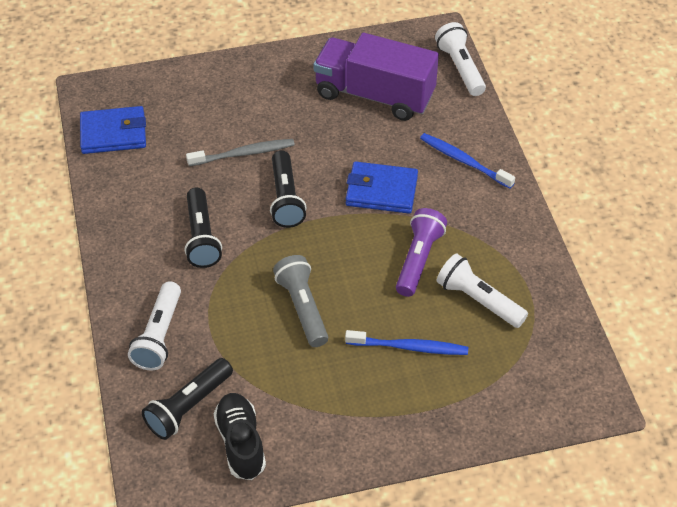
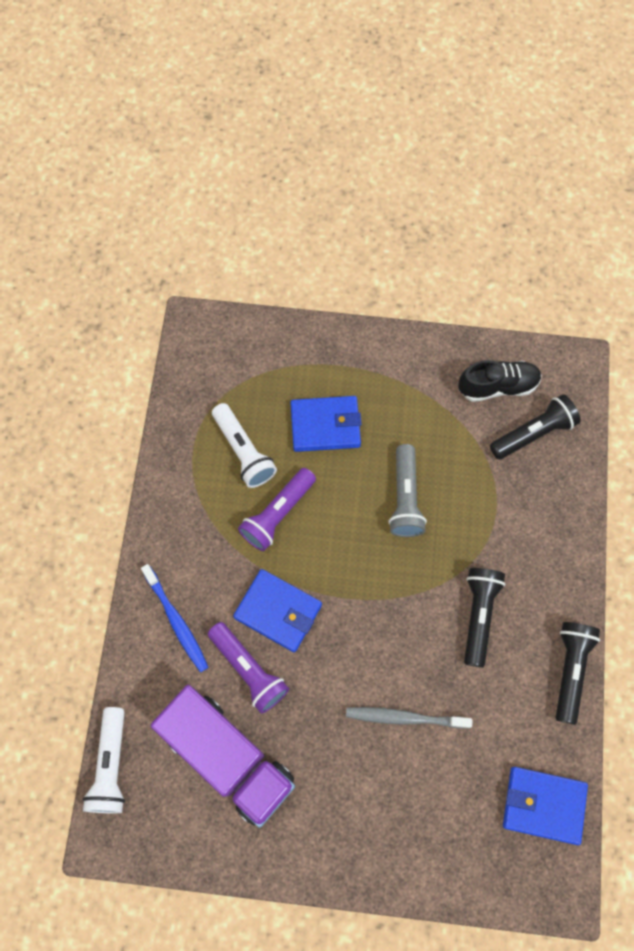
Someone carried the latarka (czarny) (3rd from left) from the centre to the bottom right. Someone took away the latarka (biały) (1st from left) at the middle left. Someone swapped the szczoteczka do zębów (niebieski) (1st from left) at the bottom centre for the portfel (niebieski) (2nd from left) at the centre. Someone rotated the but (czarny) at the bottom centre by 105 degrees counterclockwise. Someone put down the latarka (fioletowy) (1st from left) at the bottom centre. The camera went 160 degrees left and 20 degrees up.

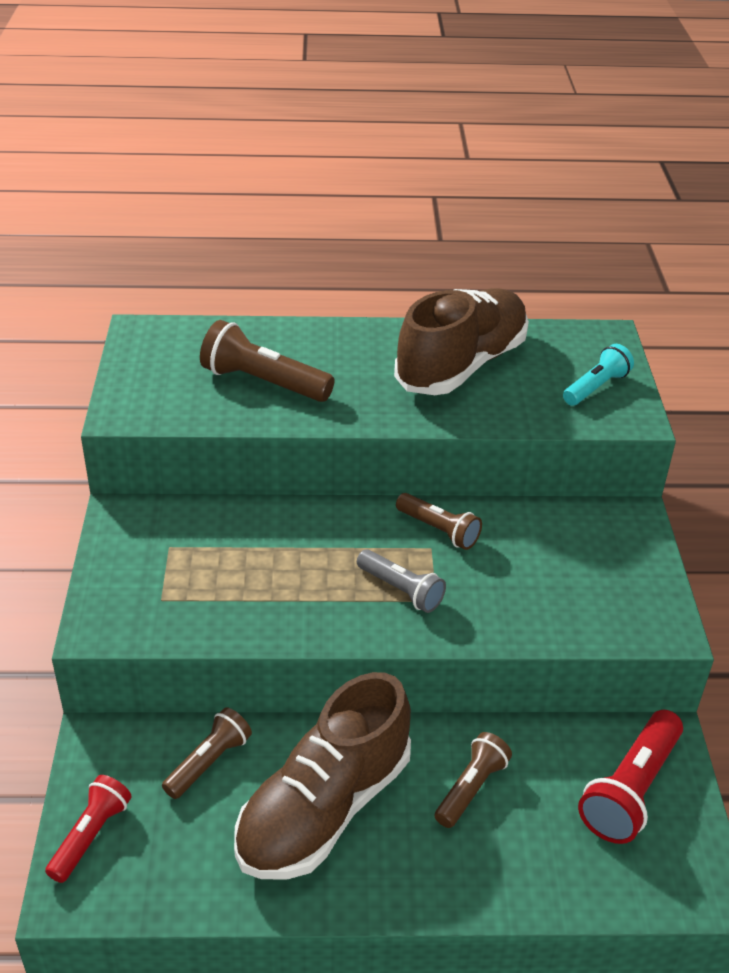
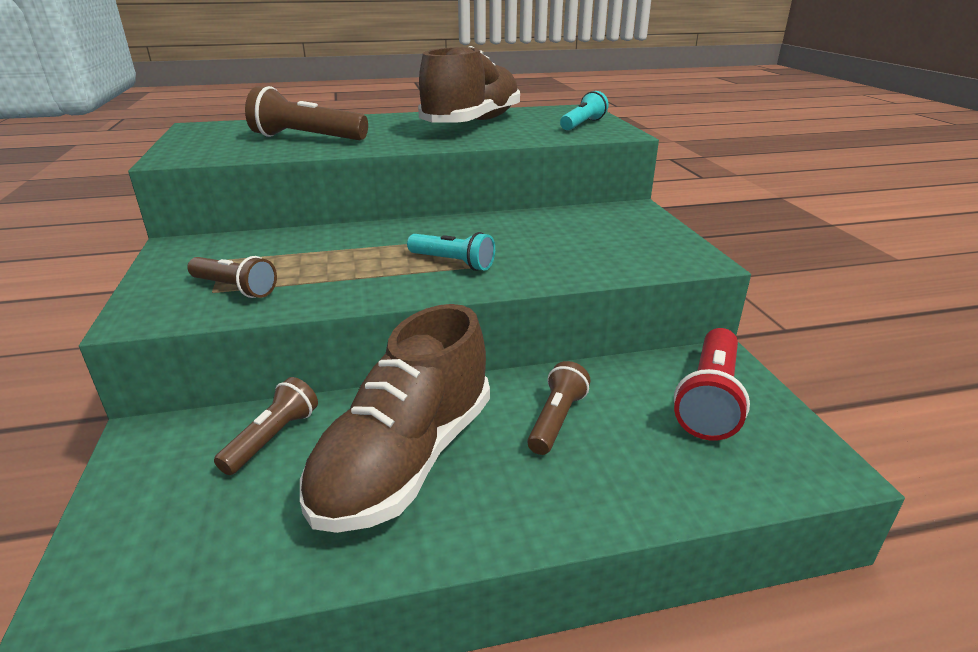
Someone carried the latarka (brązowy) (3rd from left in the first image) from the centre to the middle left. Someone repainted the latarka (szary) at the centre, which became the latarka (turkusowy) (1st from left) at the centre. Someone took away the latarka (czerwony) (1st from left) at the bottom left. The camera went 10 degrees left and 10 degrees down.

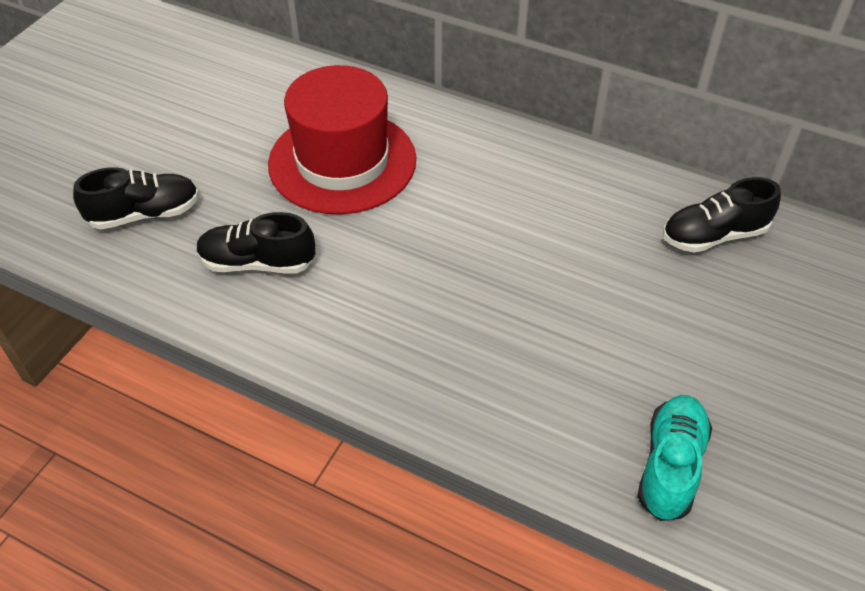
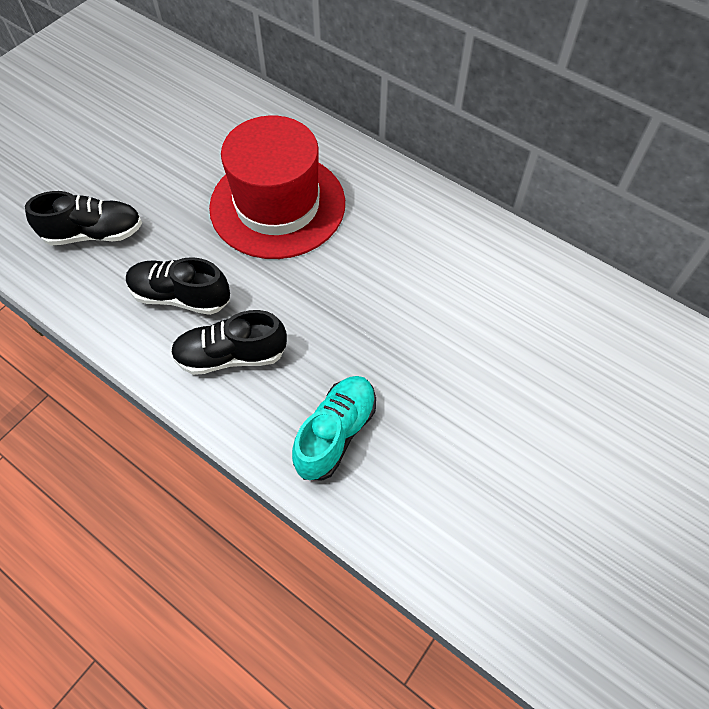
Someone carried the but (czarny) (3rd from left) from the middle right to the middle left. Someone carried the but (turkusowy) from the bottom right to the centre. The camera went 10 degrees right and 10 degrees up.

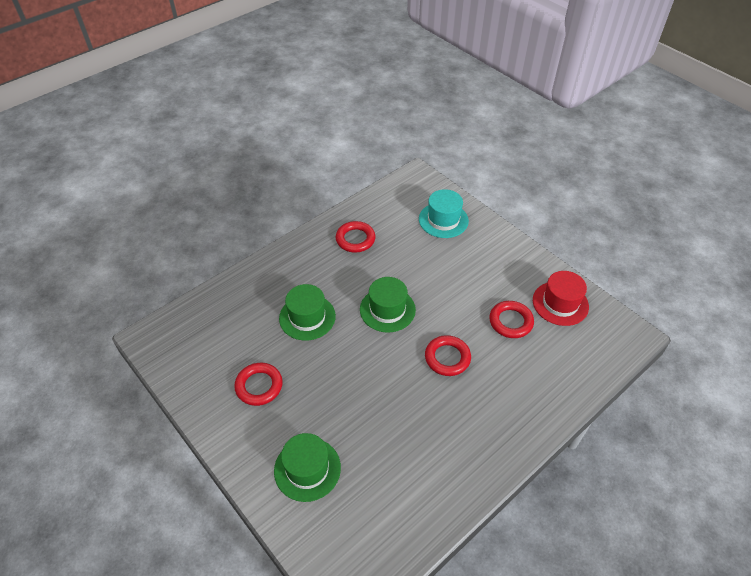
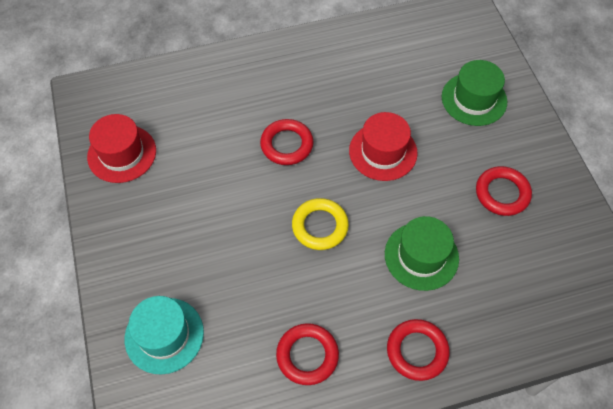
Someone swapped the kapelusz (zielony) (3rd from left) at the centre for the pierścień (żółty) at the centre. Someone carried the pierścień (czerwony) (4th from left in the first image) from the middle right to the bottom right. Someone put down the kapelusz (czerwony) (2nd from left) at the centre. The camera went 155 degrees left and 10 degrees up.

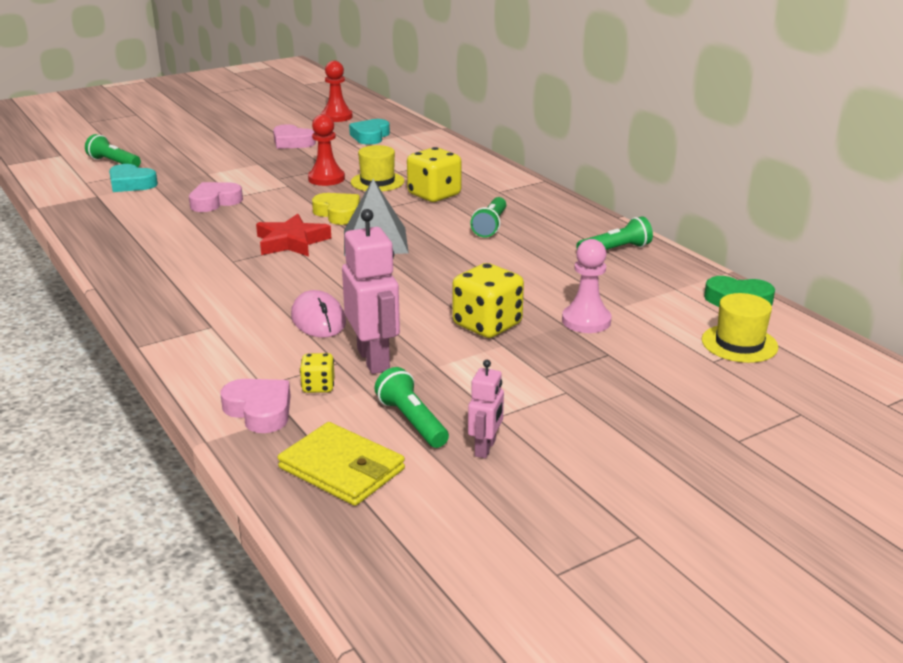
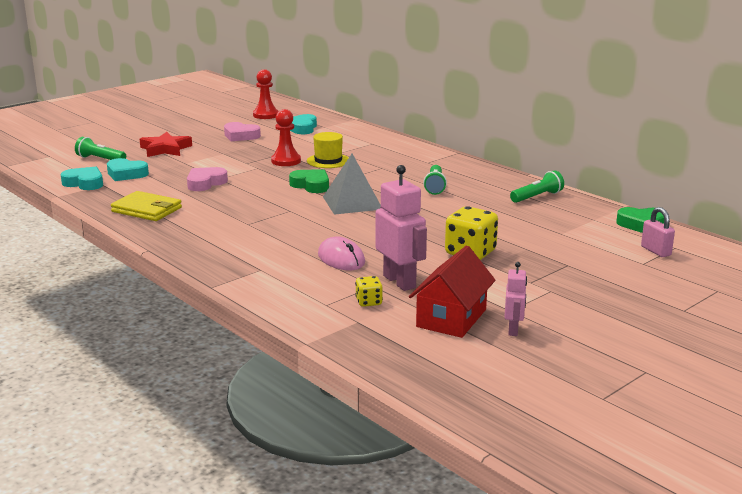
Someone took away the kostka do gry (żółty) (2nd from left) at the top centre. Someone repainted the serce (żółty) at the top centre, which became the serce (zielony) (1st from left) at the centre. Someone carried the gwiazda (czerwony) from the middle left to the top left. Someone took away the pionek (różowy) at the centre. Someone swapped the kapelusz (żółty) (2nd from left) at the middle right for the kłódka (różowy) at the middle right. Someone swapped the latarka (zielony) (2nd from left) at the centre for the domek (czerwony) at the centre. Someone took away the serce (różowy) (2nd from left) at the middle left. Someone carried the portfel (żółty) from the bottom centre to the middle left. Someone put down the serce (turkusowy) (1st from left) at the middle left. The camera went 10 degrees left and 5 degrees down.

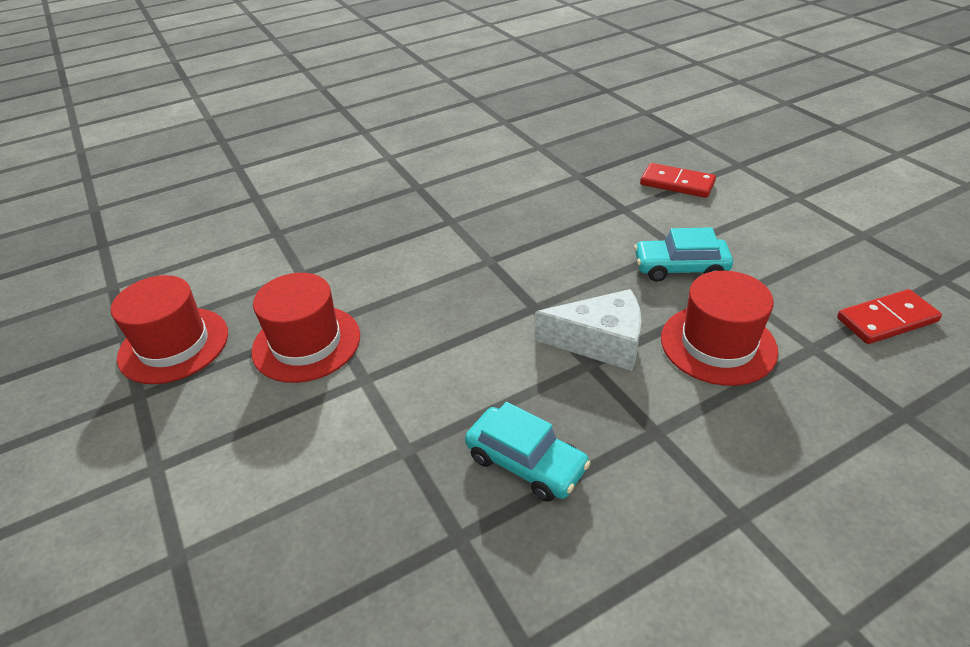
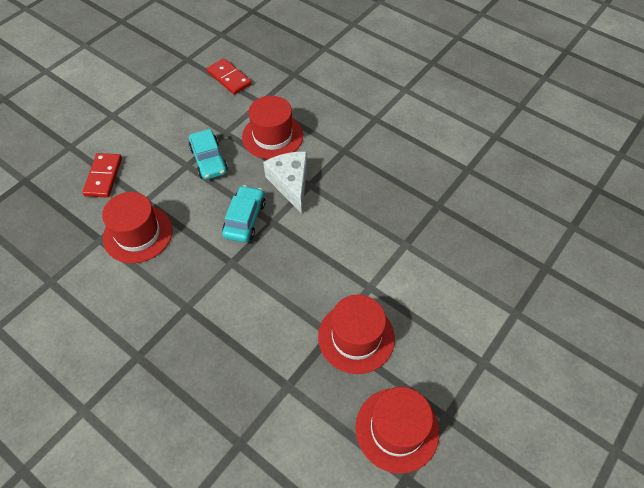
Someone carried the samochód (turkusowy) (1st from left in the first image) from the bottom centre to the centre. Someone put down the kapelusz (czerwony) (1st from left) at the middle left. The camera went 115 degrees left and 15 degrees up.

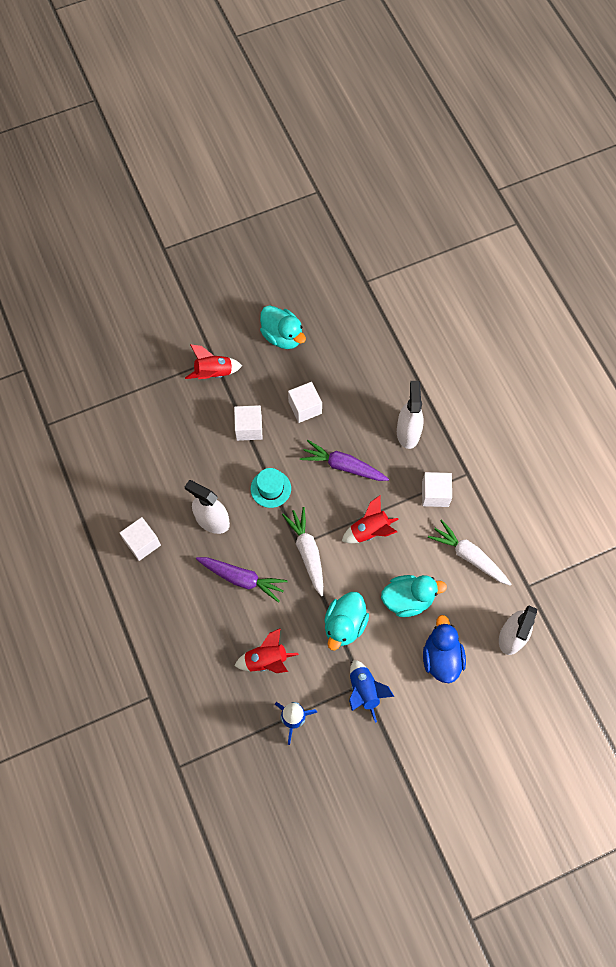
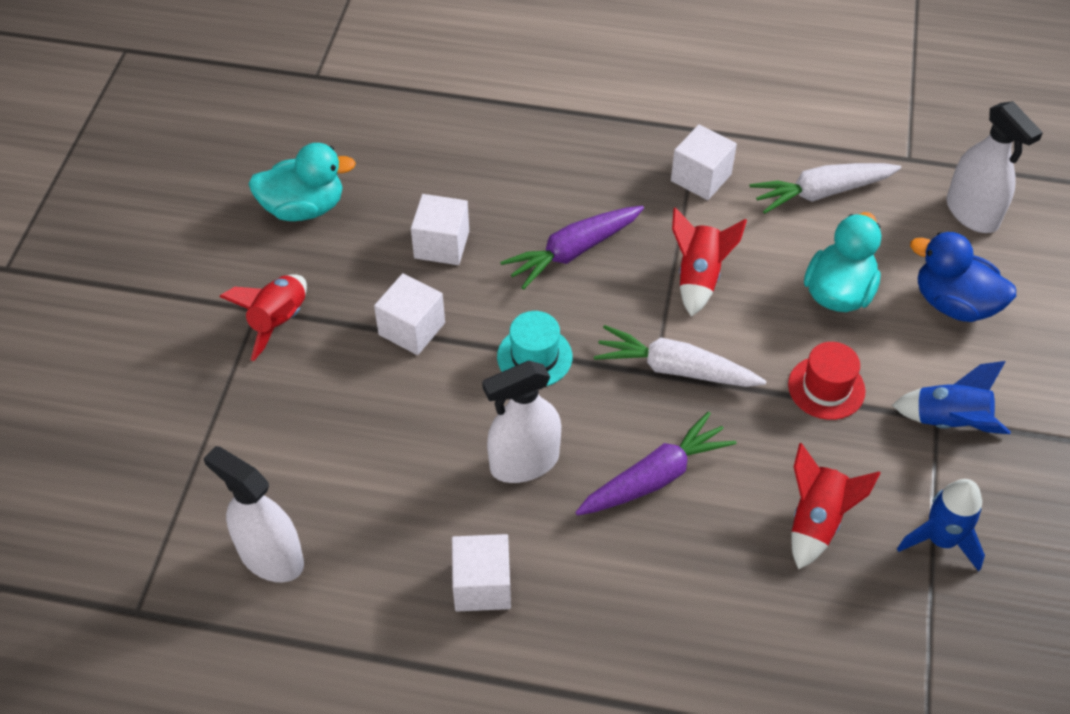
Someone carried the spryskiwacz (biały) (2nd from left in the first image) from the centre to the bottom left. Someone swapped the kaczka (turkusowy) (2nd from left) at the centre for the kapelusz (czerwony) at the middle right. The camera went 55 degrees left and 15 degrees down.

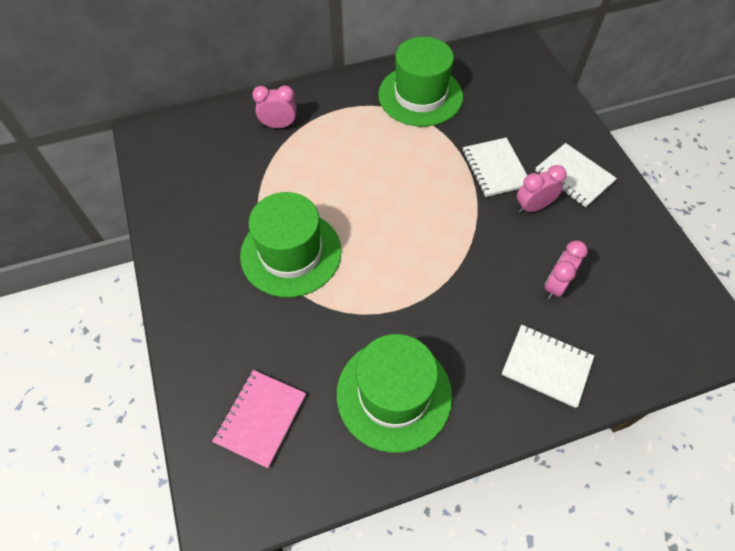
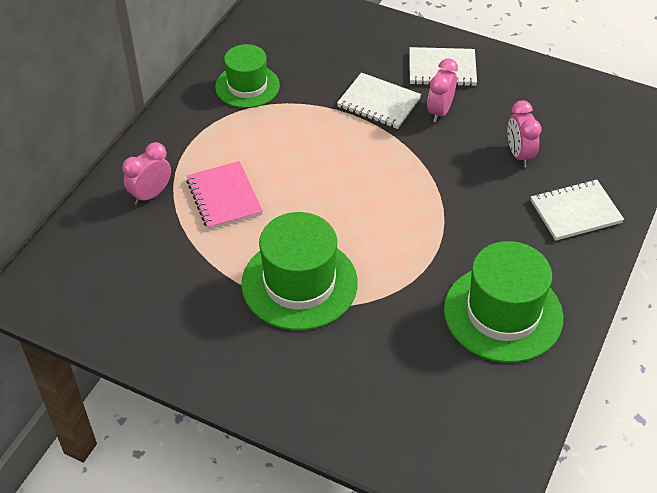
Someone scaled the kapelusz (zielony) (3rd from left in the first image) at the top centre by 0.65. Someone carried the zeszyt (różowy) from the bottom centre to the centre. The camera went 45 degrees left and 10 degrees down.

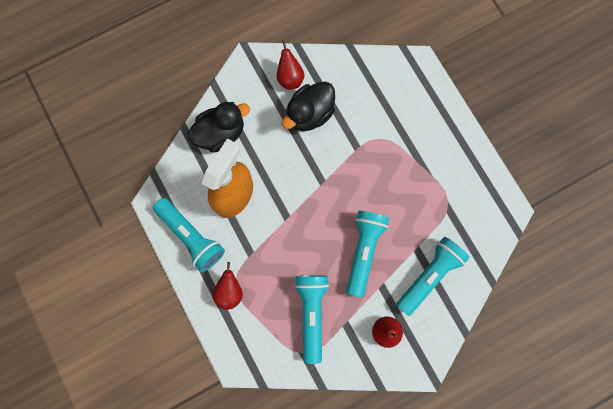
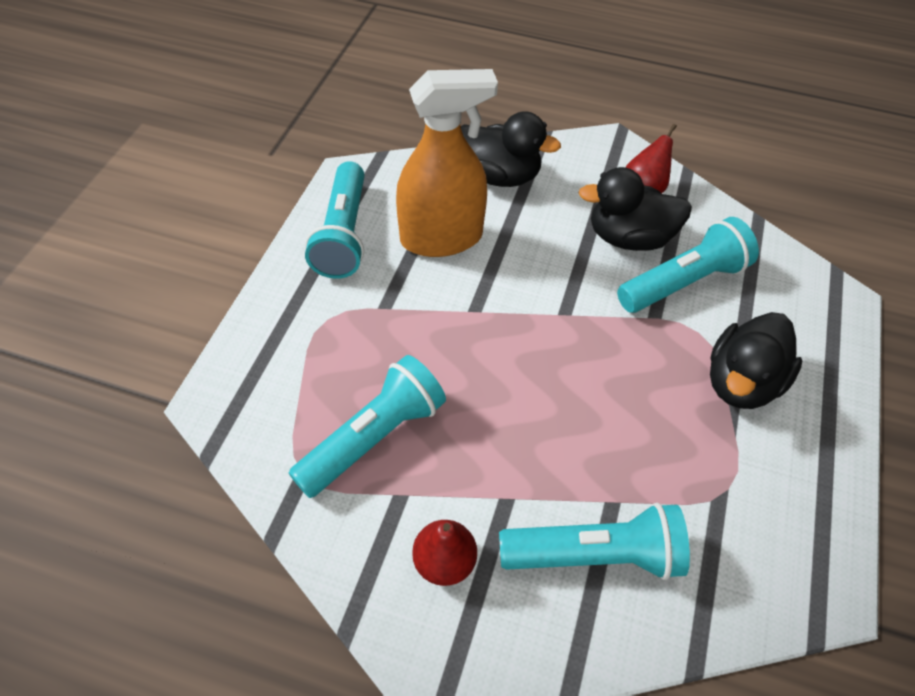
Someone carried the latarka (turkusowy) (3rd from left in the first image) from the centre to the middle right. Someone took away the gruszka (czerwony) (1st from left) at the bottom centre. Someone put down the kaczka (czarny) (3rd from left) at the middle right. The camera went 45 degrees right and 25 degrees down.

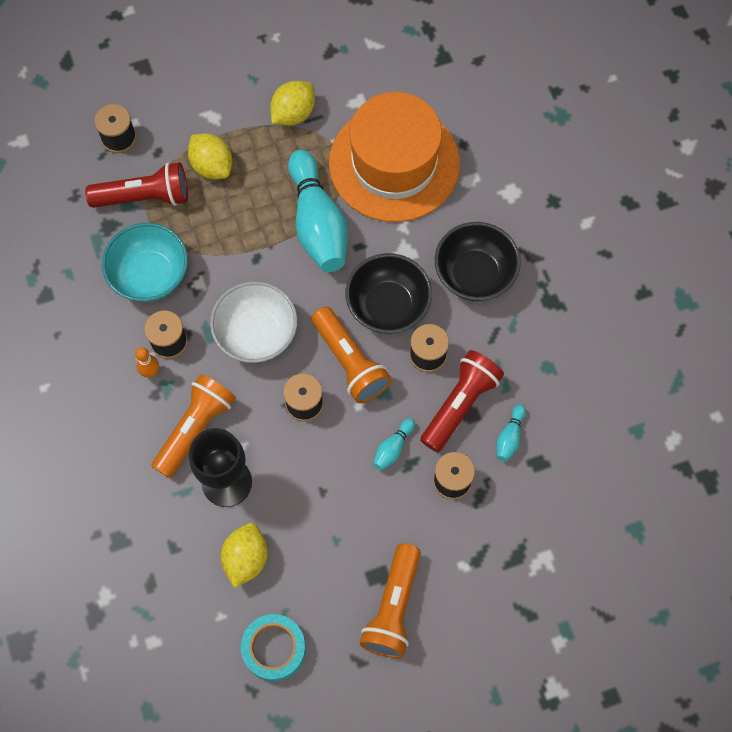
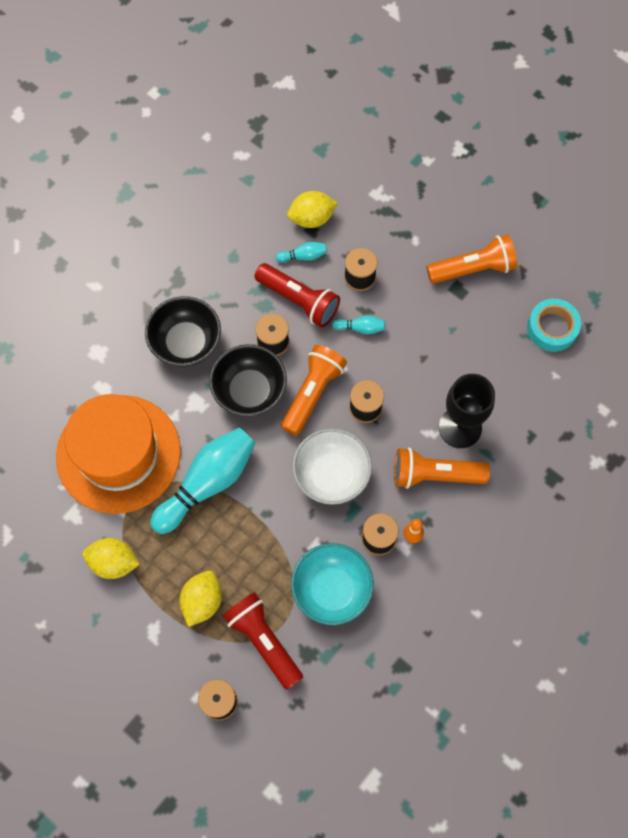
Someone rotated the latarka (czerwony) (2nd from left) at the centre by 150 degrees counterclockwise. Someone carried the cytryna (żółty) (2nd from left in the first image) from the bottom centre to the top centre. The camera went 120 degrees left and 0 degrees up.

